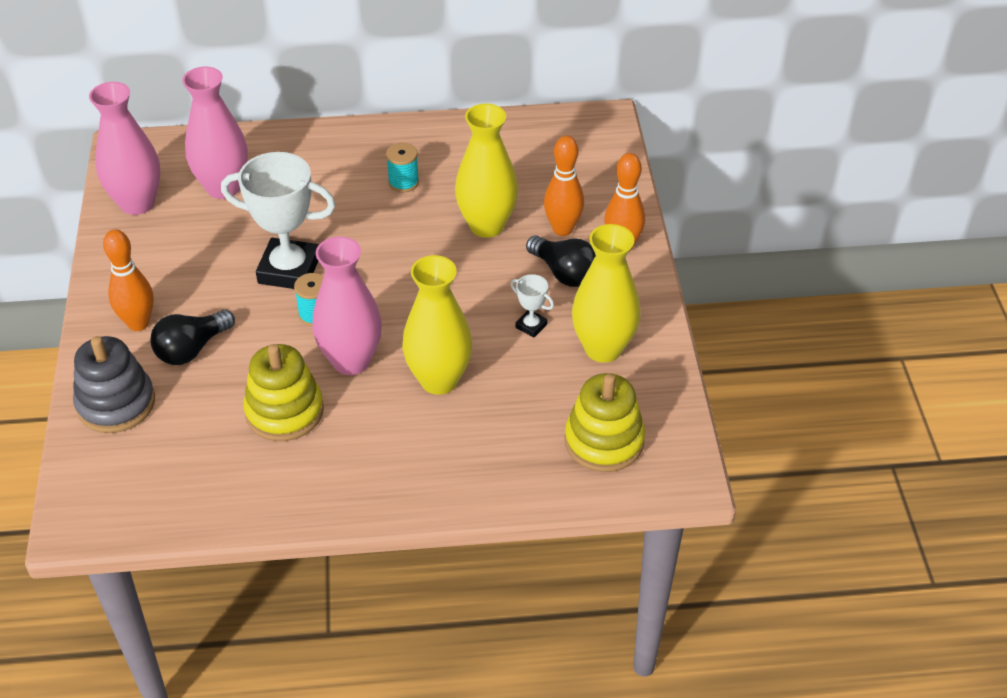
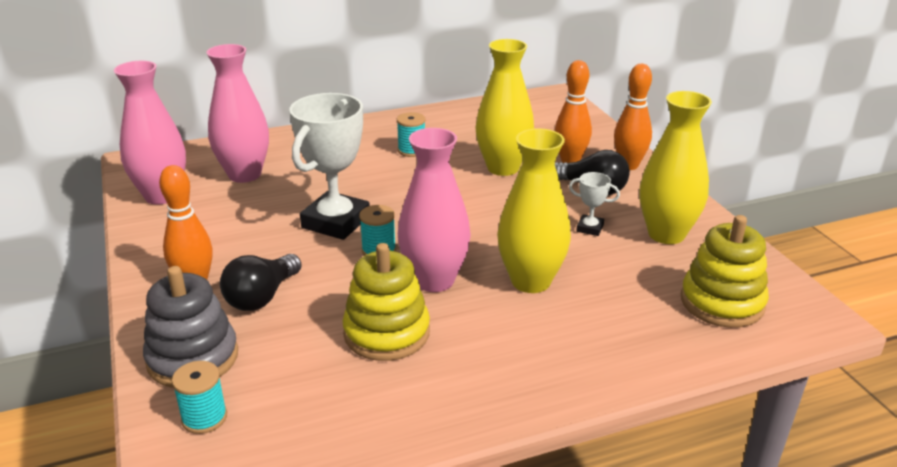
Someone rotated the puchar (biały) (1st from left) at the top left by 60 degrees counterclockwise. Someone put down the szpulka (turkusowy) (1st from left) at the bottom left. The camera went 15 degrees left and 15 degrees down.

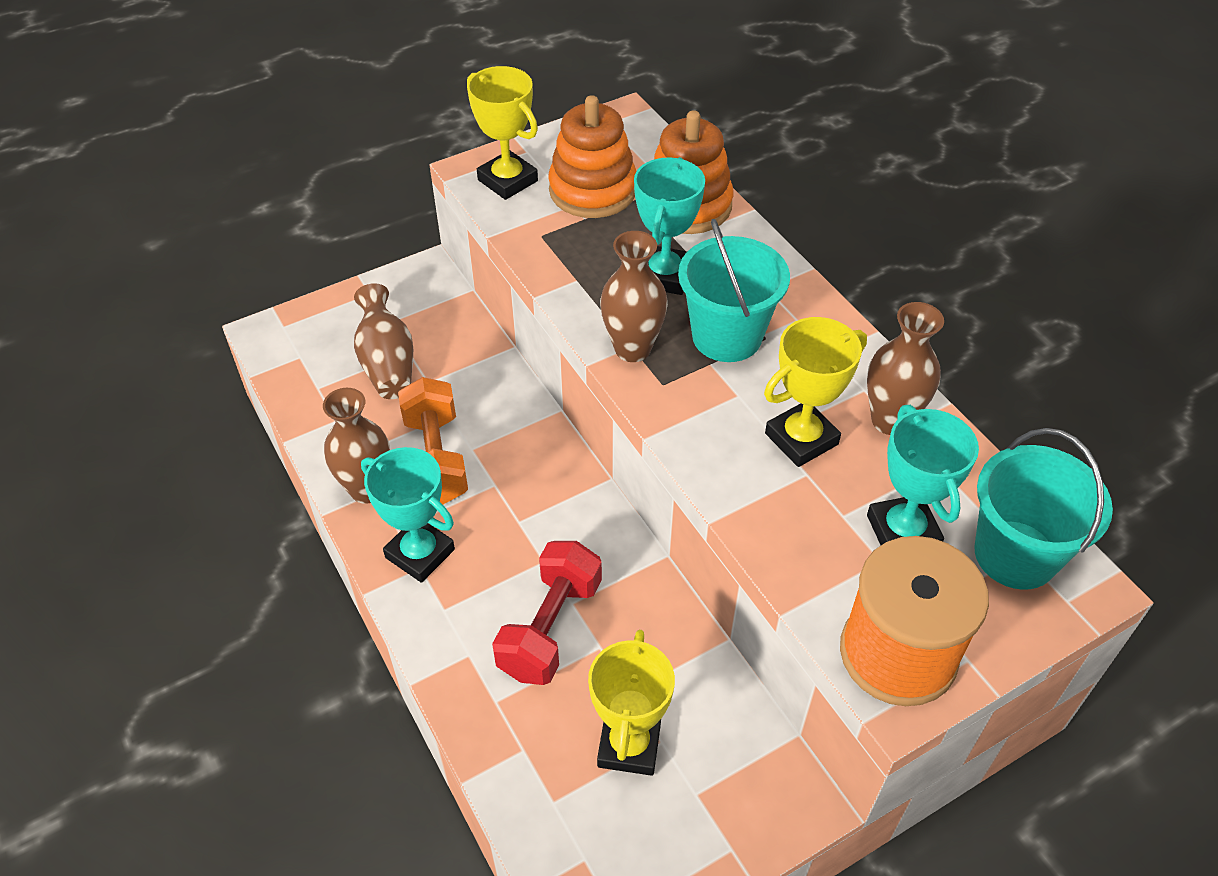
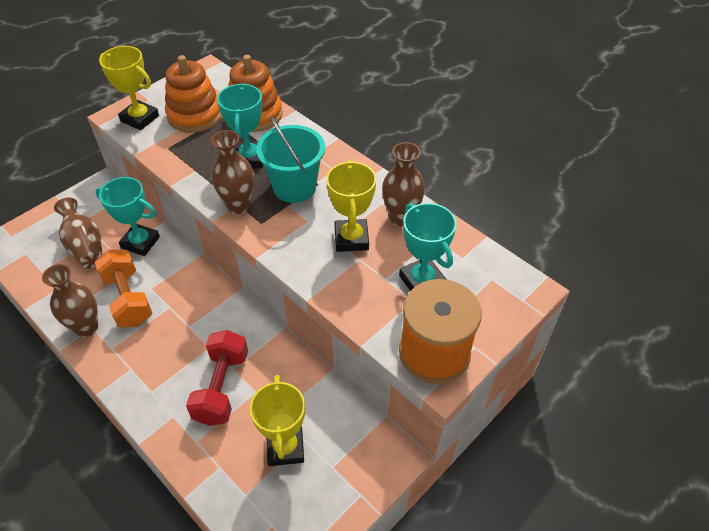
Someone rotated the puchar (żółty) (3rd from left) at the middle right by 45 degrees counterclockwise. Someone took away the wiadro (turkusowy) (2nd from left) at the middle right. Someone carried the puchar (turkusowy) (1st from left) from the centre to the middle left. The camera went 15 degrees left and 0 degrees up.

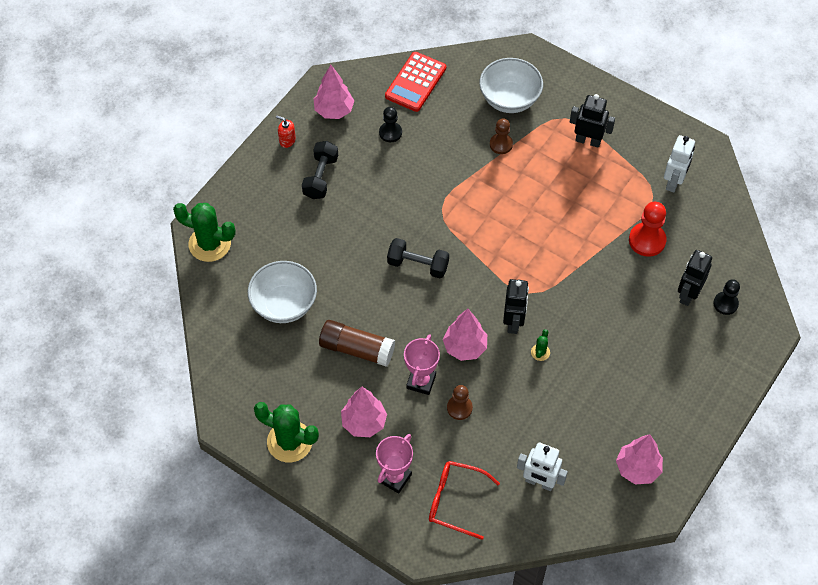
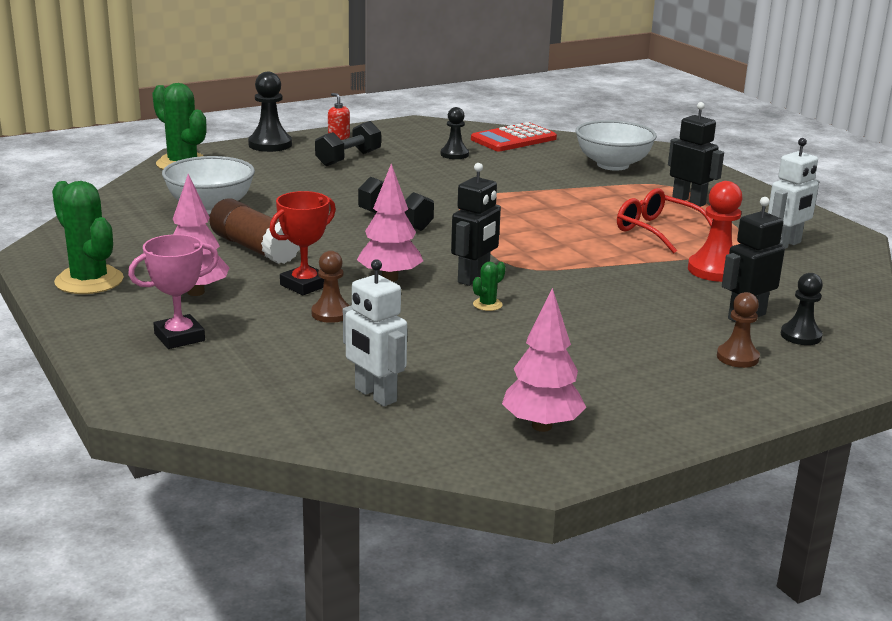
Someone took away the drzewko (różowy) (1st from left) at the top centre. Someone carried the pionek (brązowy) (2nd from left) from the top centre to the middle right. Someone repainted the puchar (różowy) (2nd from left) at the centre, which became the puchar (czerwony) at the centre. Someone carried the okulary (czerwony) from the bottom centre to the middle right. Someone put down the pionek (czarny) (1st from left) at the top left. The camera went 25 degrees right and 35 degrees down.

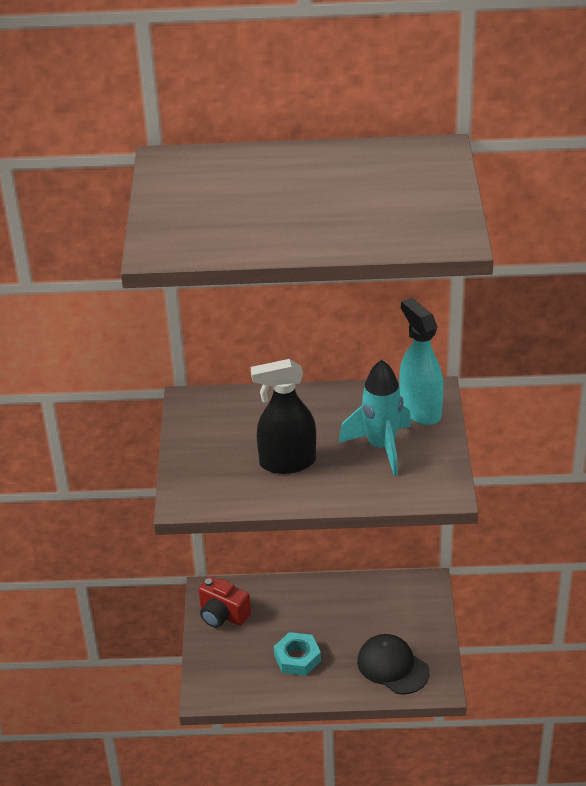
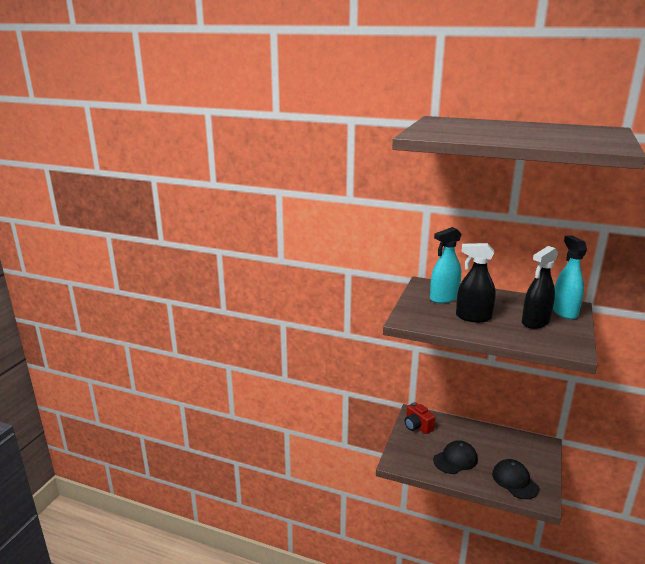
Someone swapped the rakieta (turkusowy) at the centre for the spryskiwacz (czarny) (2nd from left) at the middle right. Someone swapped the nakrętka (turkusowy) at the bottom centre for the czapka (czarny) (1st from left) at the bottom right. Someone put down the spryskiwacz (turkusowy) (1st from left) at the middle right. The camera went 20 degrees right and 15 degrees down.

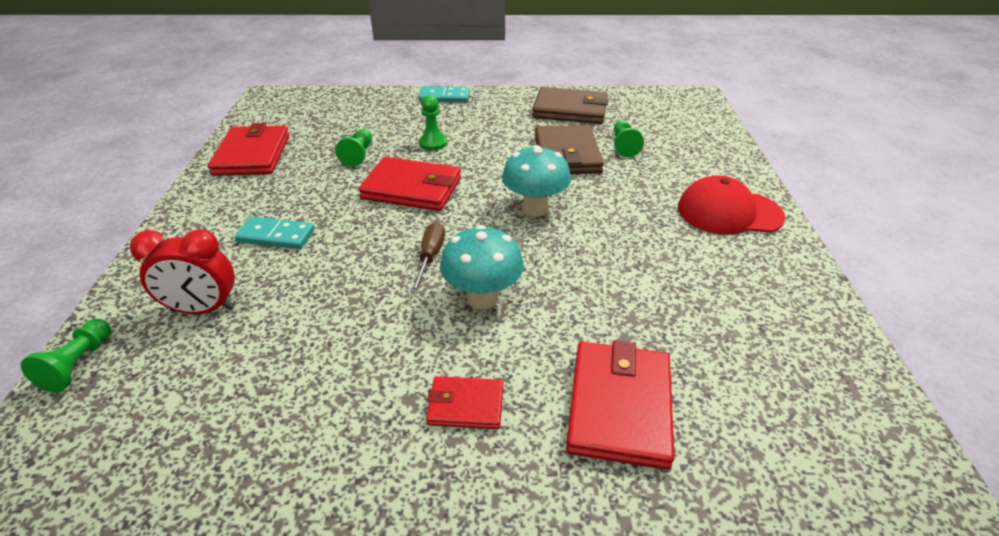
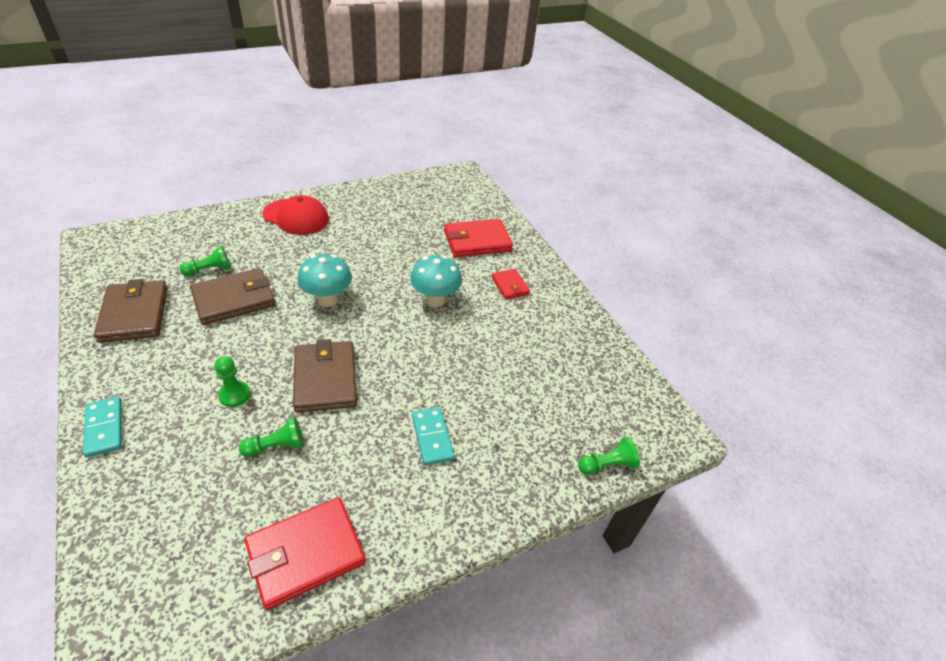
Someone repainted the portfel (czerwony) (2nd from left) at the centre, which became the portfel (brązowy) (3rd from left) at the centre. Someone rotated the czapka (czerwony) at the middle right by 45 degrees counterclockwise. Someone took away the śrubokręt (brązowy) at the centre. Someone took away the budzik (czerwony) at the middle left. The camera went 120 degrees left and 5 degrees up.

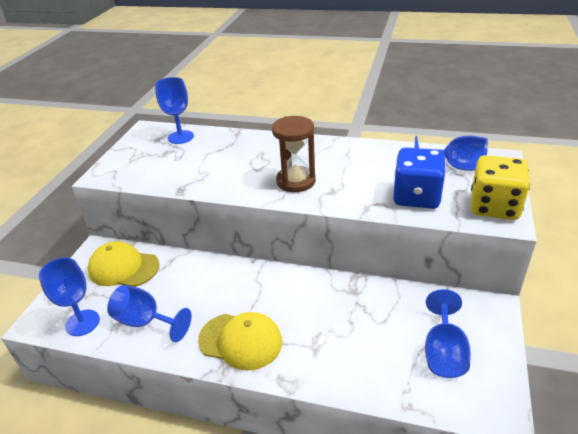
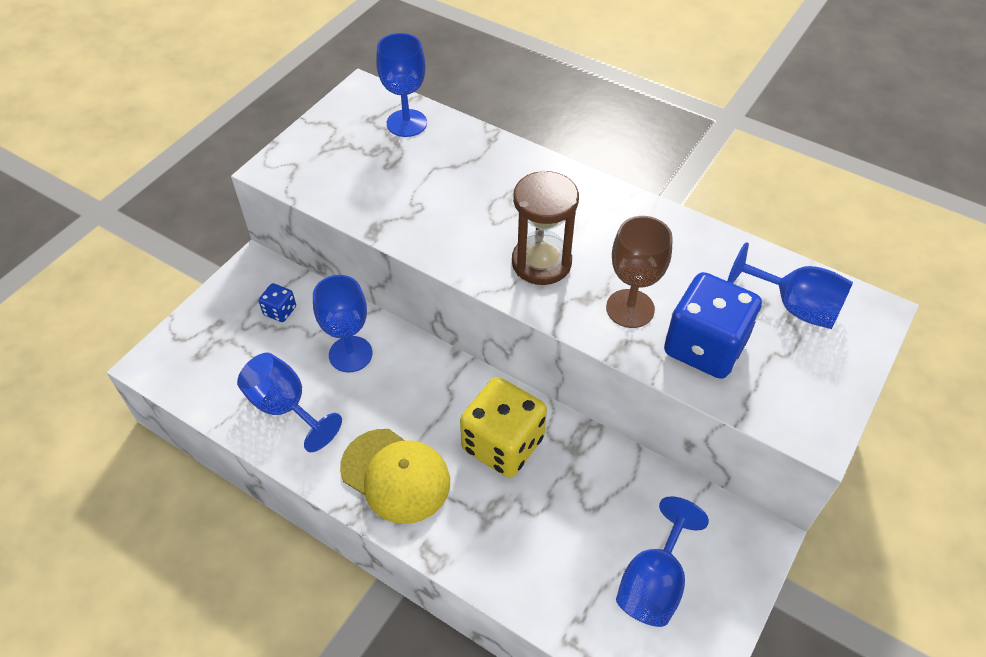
Someone carried the kostka do gry (żółty) from the middle right to the centre. Someone swapped the czapka (żółty) (1st from left) at the middle left for the kostka do gry (niebieski) (1st from left) at the middle left. Someone carried the kielich (niebieski) (1st from left in the first image) from the bottom left to the centre. Someone put down the kielich (brązowy) at the centre. The camera went 15 degrees right and 15 degrees up.

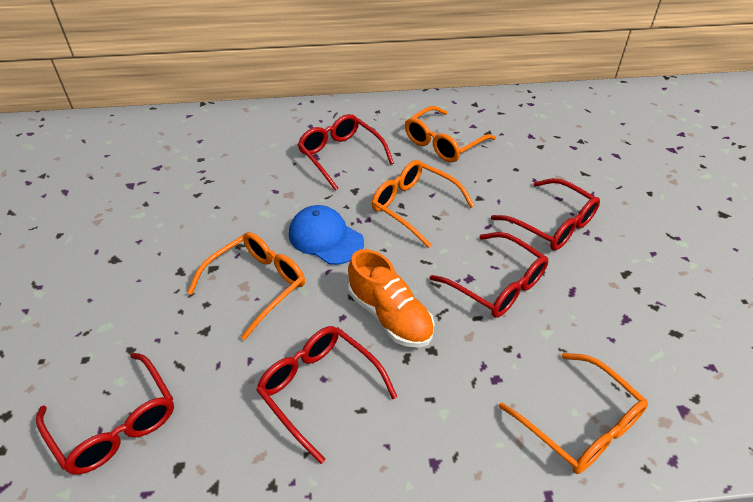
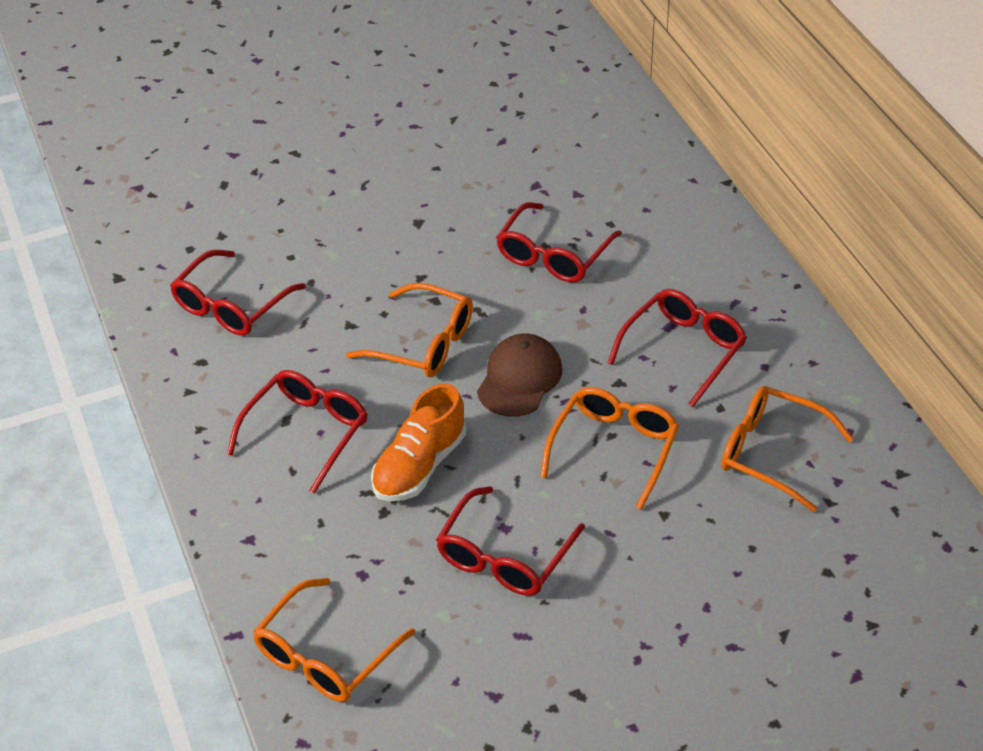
Someone carried the okulary (czerwony) (5th from left in the first image) from the middle right to the top centre. Someone repainted the czapka (niebieski) at the centre, which became the czapka (brązowy) at the centre. The camera went 75 degrees right and 0 degrees up.

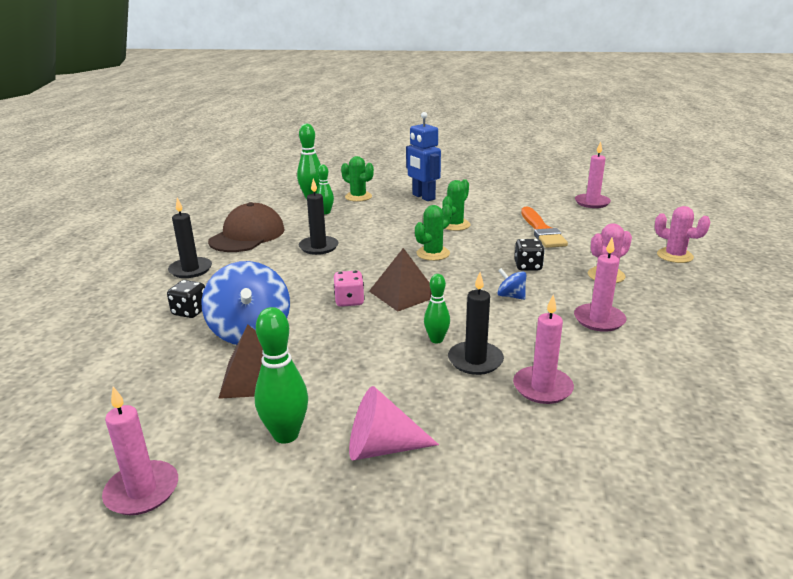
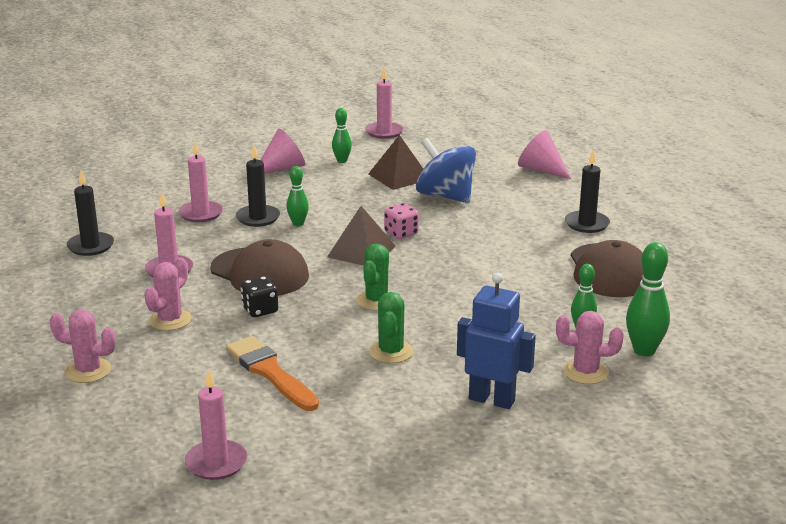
Someone repainted the kaktus (zielony) (1st from left) at the top centre, which became the kaktus (różowy) (3rd from left) at the middle right. Someone carried the świeca (czarny) (2nd from left in the first image) from the centre to the middle left. Someone swapped the bączek (niebieski) (2nd from left) at the centre for the czapka (brązowy) (1st from left) at the middle left. Someone took away the kostka do gry (czarny) (1st from left) at the middle left. Someone scaled the kręgiel (zielony) (1st from left in the first image) at the centre by 0.62. Someone put down the stożek (różowy) (2nd from left) at the top right. The camera went 150 degrees right and 0 degrees up.

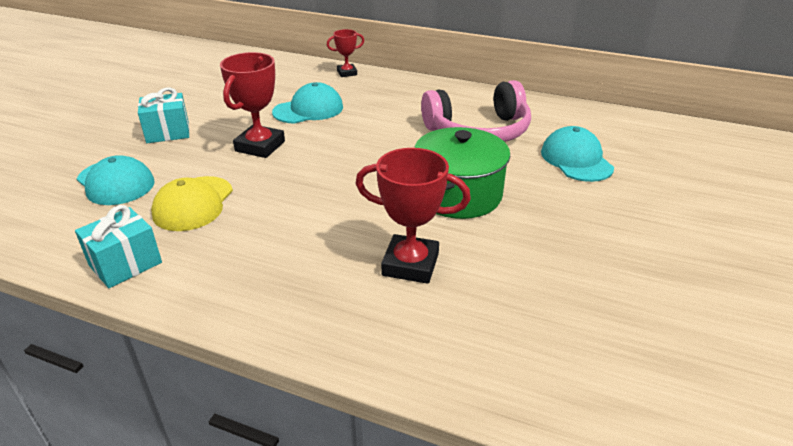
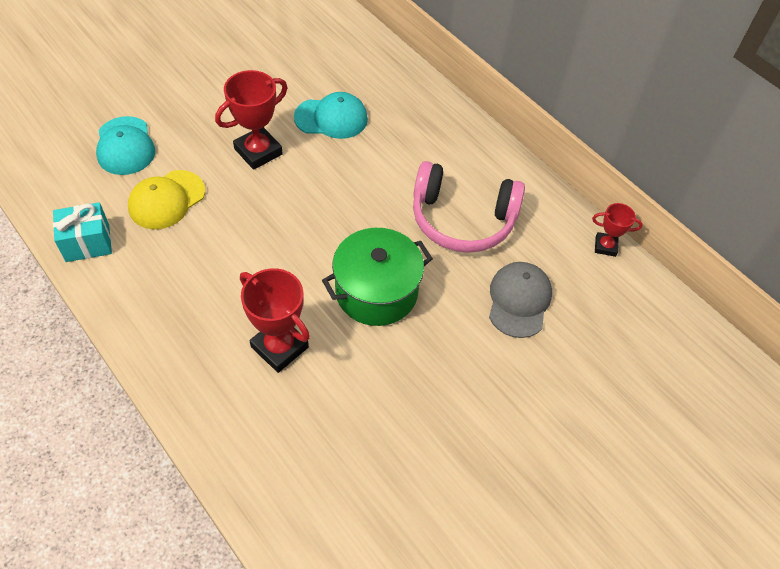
Someone carried the puchar (czerwony) (2nd from left in the first image) from the top centre to the middle right. Someone took away the prezent (turkusowy) (2nd from left) at the top left. Someone repainted the czapka (turkusowy) (3rd from left) at the middle right, which became the czapka (szary) at the middle right. The camera went 25 degrees right and 20 degrees up.

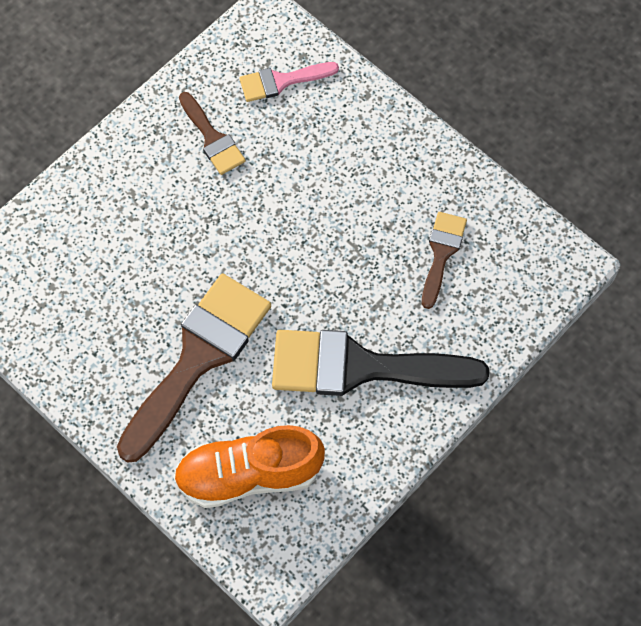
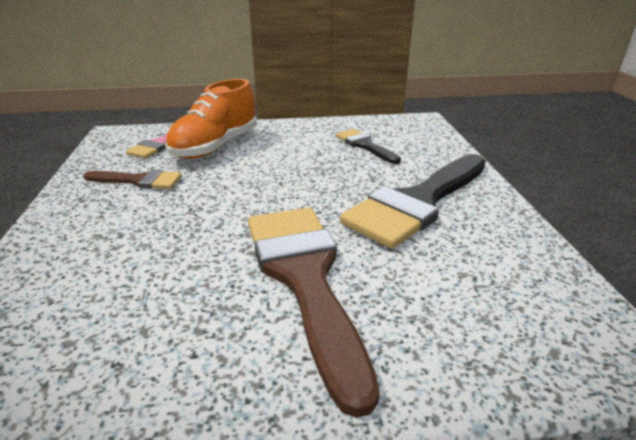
Someone repainted the pędzel (brązowy) (3rd from left) at the middle right, which became the pędzel (czarny) (1st from left) at the top centre. Someone carried the but (pomarańczowy) from the bottom centre to the top left. The camera went 50 degrees left and 35 degrees down.

